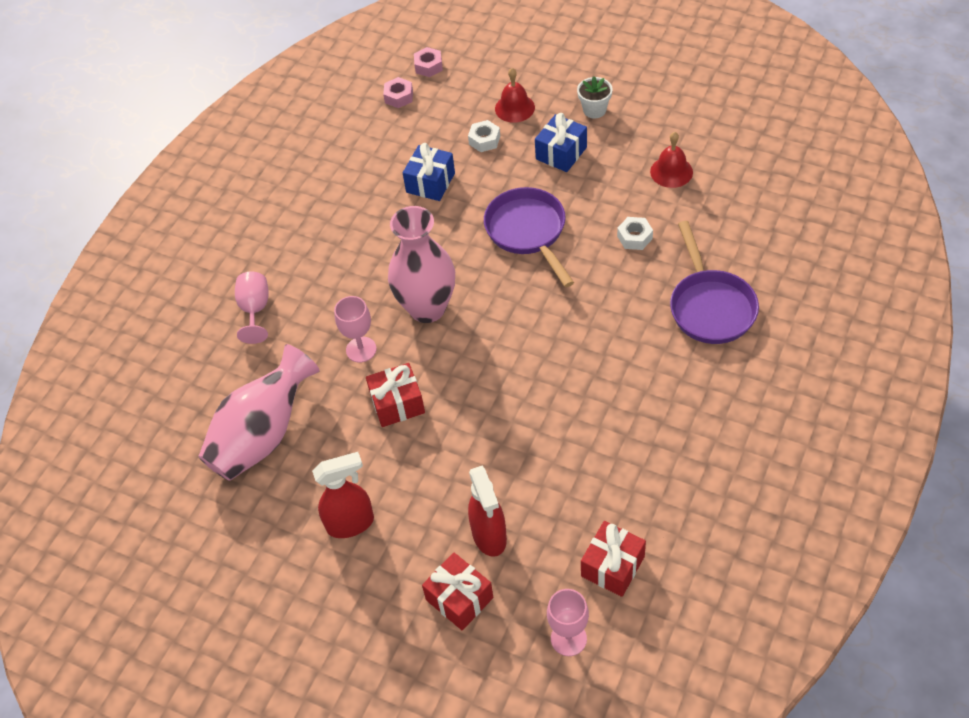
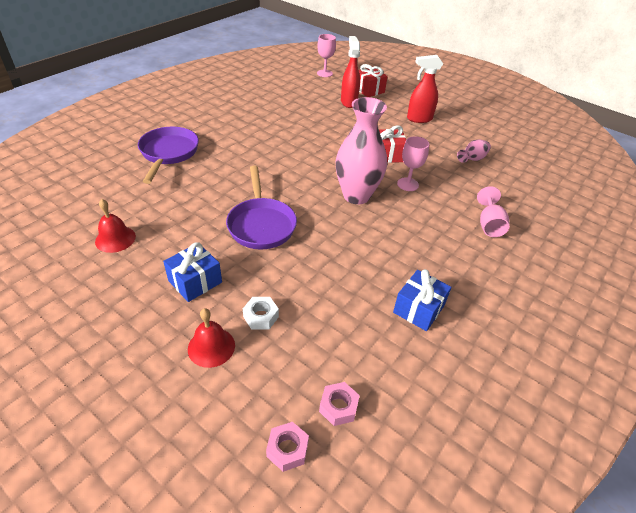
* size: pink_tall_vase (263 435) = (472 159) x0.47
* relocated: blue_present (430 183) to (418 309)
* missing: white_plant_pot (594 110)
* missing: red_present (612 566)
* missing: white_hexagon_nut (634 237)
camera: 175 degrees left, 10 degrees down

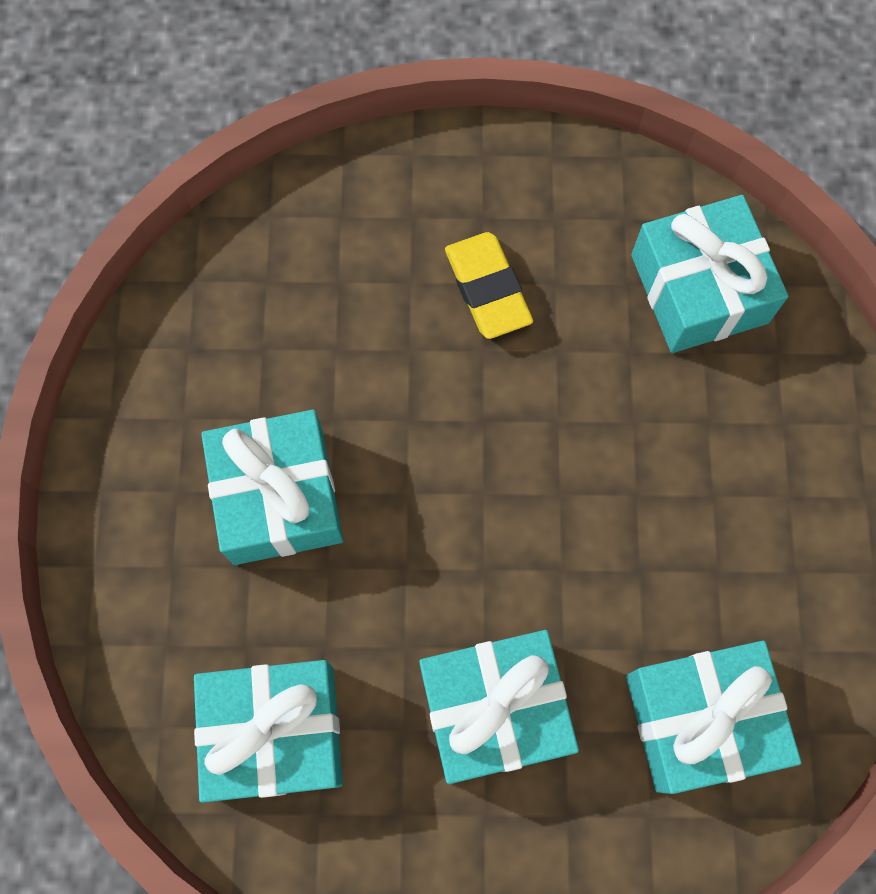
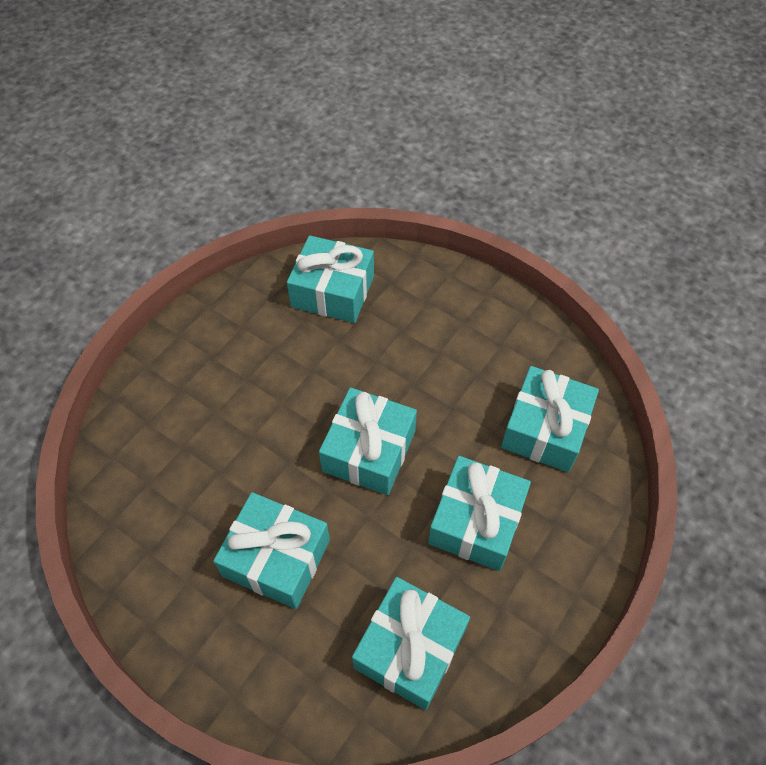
* missing: bright_yellow_eraser (487 289)
* appeared: turquoise_present (369 451)
camera: 55 degrees left, 15 degrees down

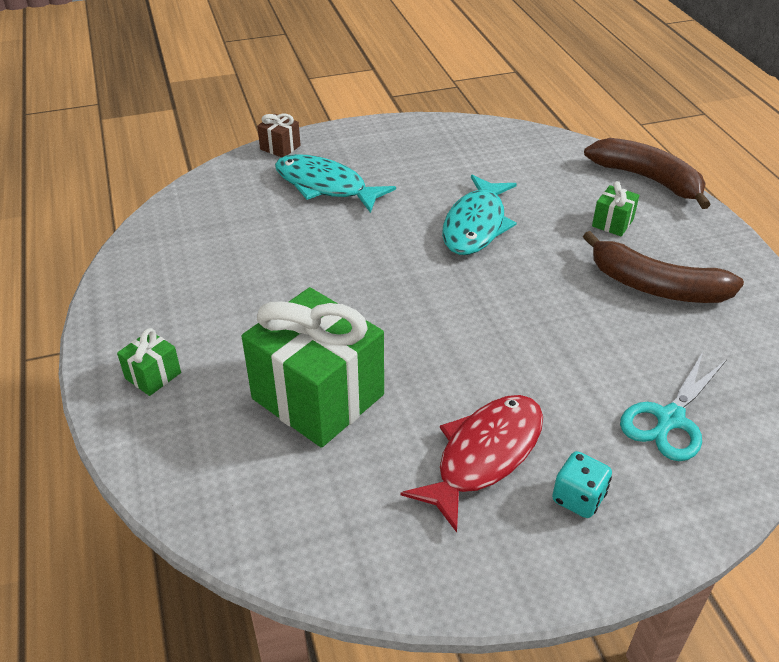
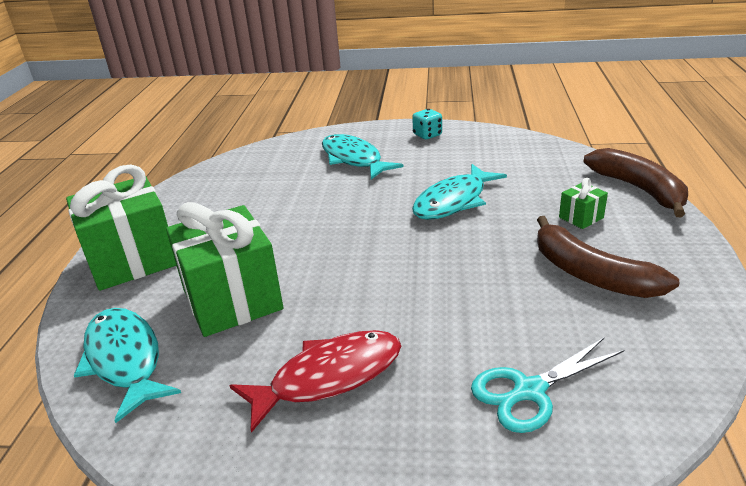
* size: emerald_present (153 375) = (133 260) x2.34
* missing: dark_brown_present (280 147)
* relocated: turquoise_dice (578 498) to (427 135)
* appeared: turquoise_fish (125 360)
camera: 25 degrees right, 10 degrees down

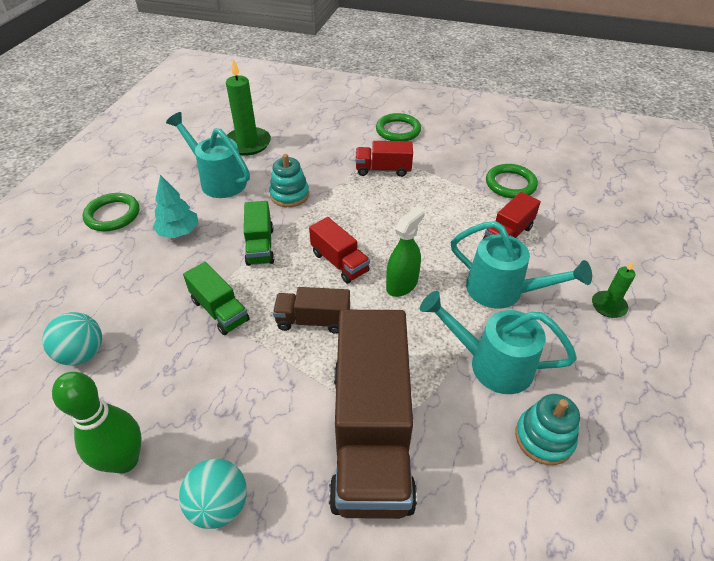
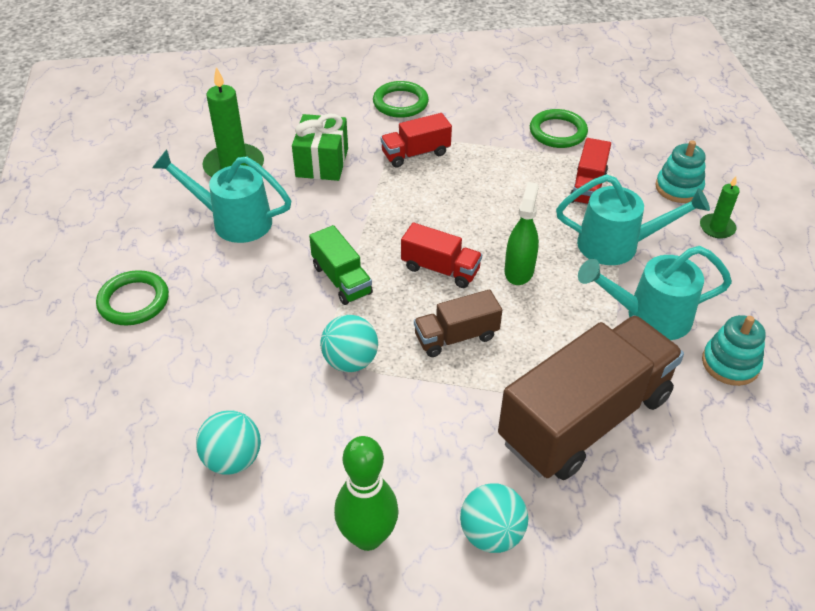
* missing: turquoise_fir_tree (179 232)
* exchanged: emerald_lorry (220 310) to turquoise_ball (350 361)
* relocated: turquoise_ring_stacker (289 195) to (678 188)
* spun: dark_brown_lorry (371 434) = (585 419) 105 degrees counterclockwise
* appeared: emerald_present (322 163)
camera: 25 degrees left, 0 degrees up

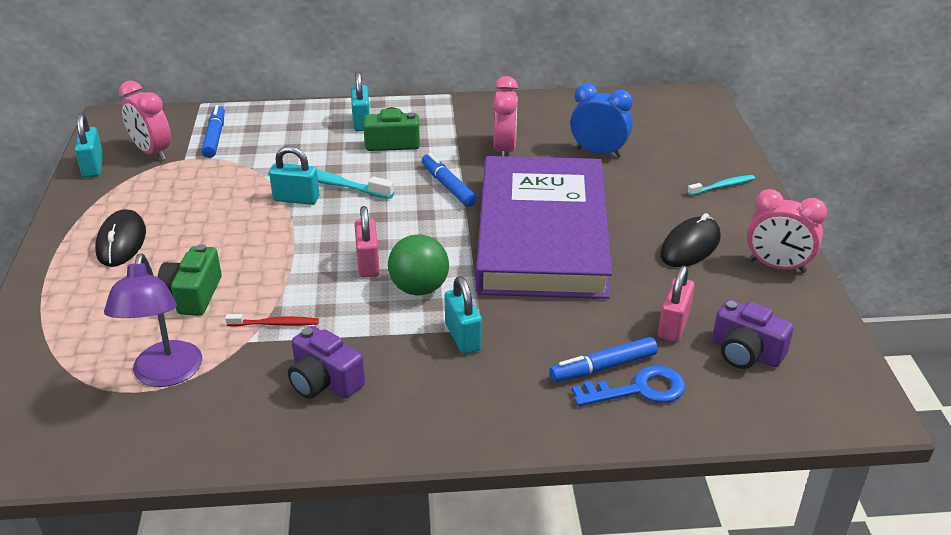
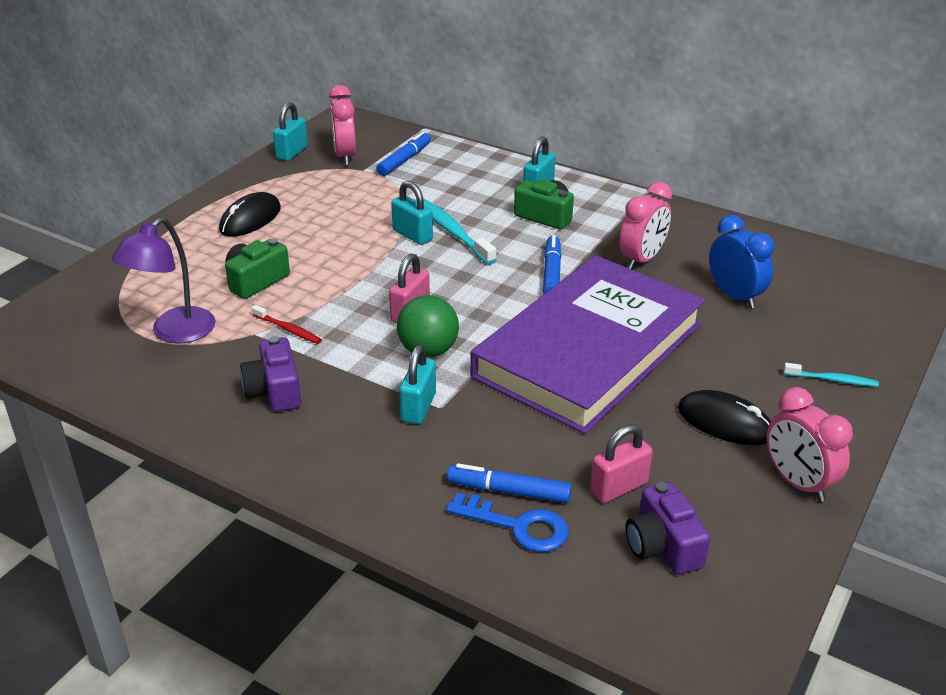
* spun: black_computer_mouse (690 246) = (725 423) 45 degrees clockwise
camera: 35 degrees right, 0 degrees up

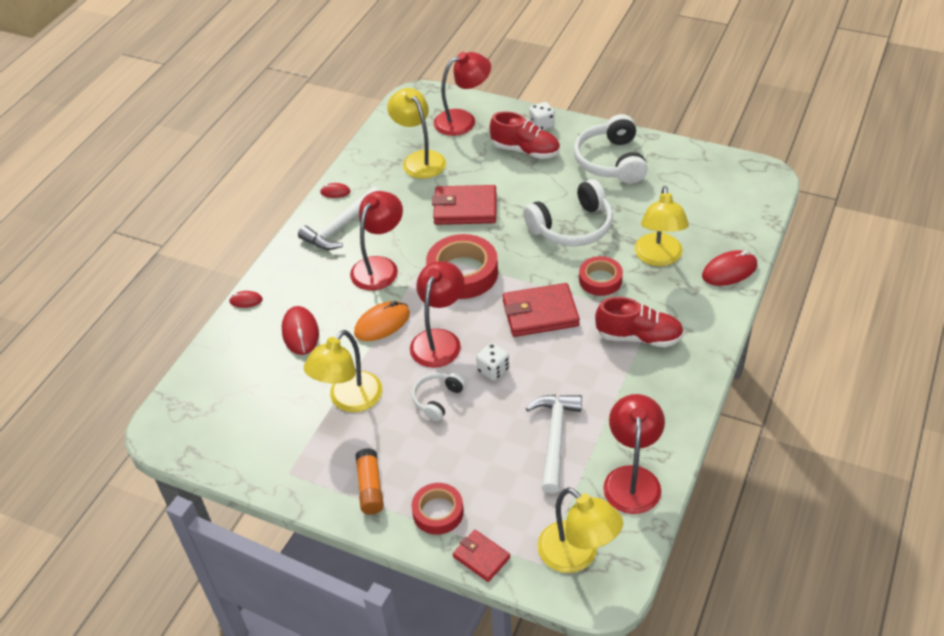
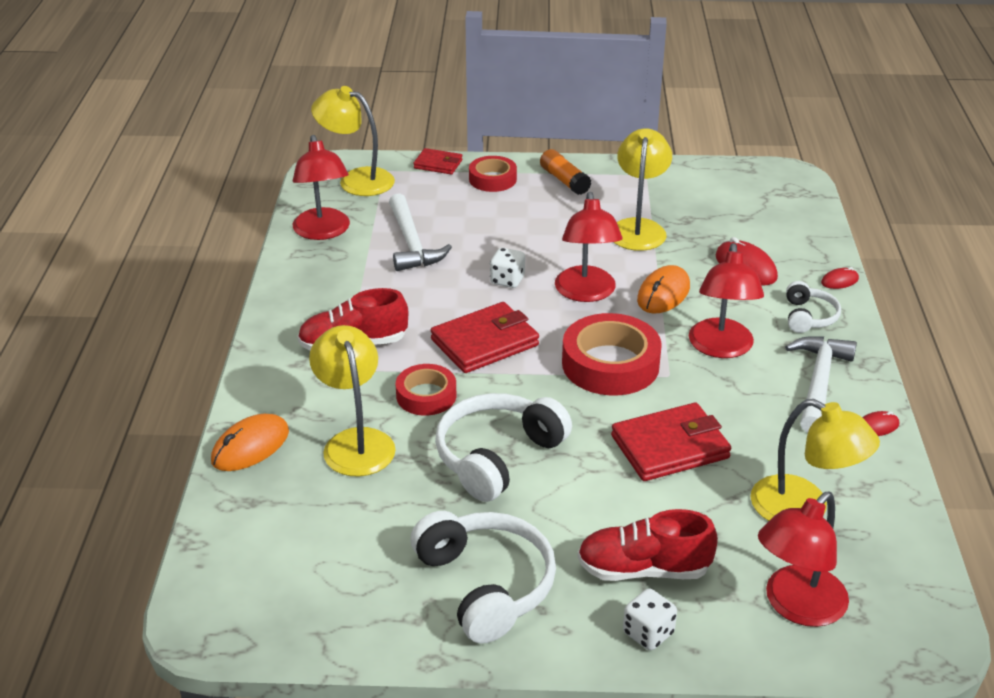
* relocated: white_over-ear_headphones (437 399) to (808 317)
* colour: red_computer_mouse (729 271) to orange-coloured_computer_mouse (250 446)
camera: 155 degrees right, 10 degrees down

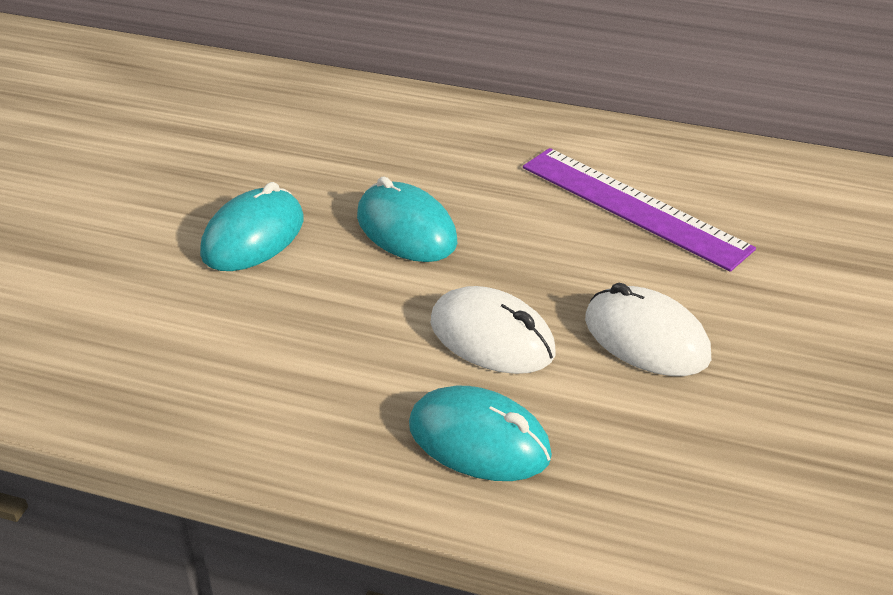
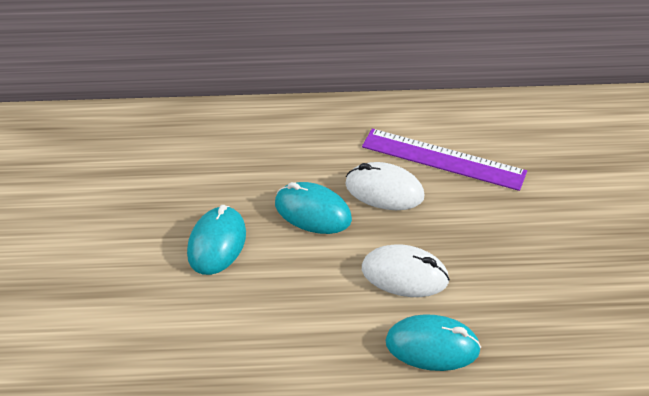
* relocated: white_computer_mouse (646 338) to (384 190)
camera: 20 degrees left, 5 degrees up

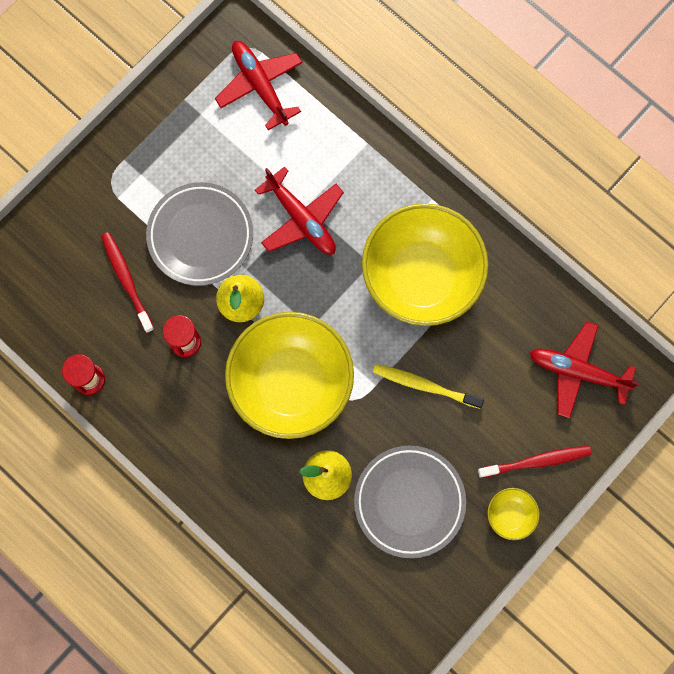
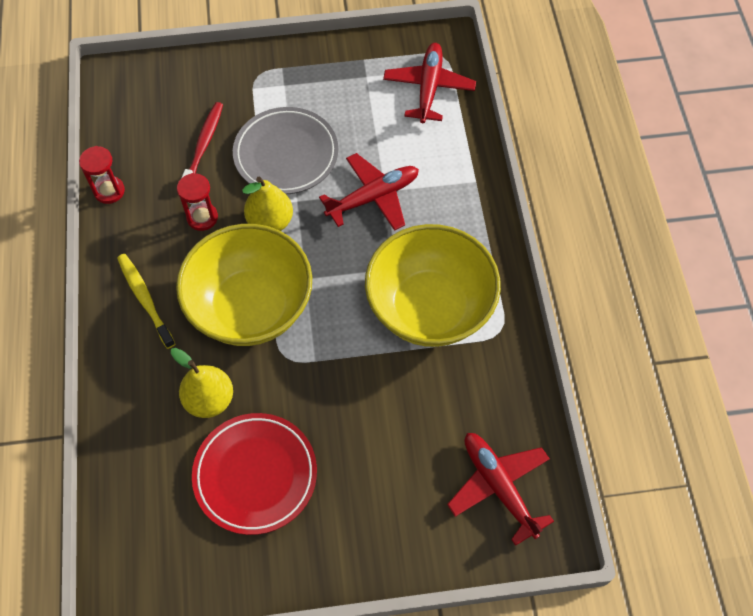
* spun: red_plane (301 219) = (373 197) 120 degrees counterclockwise
* colour: gray_flat_dish (409 502) to red_flat_dish (255 475)
* relocated: bright_yellow_dental_brush (425 386) to (145 299)
* missing: red_dental_brush (536 461)
* missing: bright_yellow_bowl (510 515)
camera: 40 degrees right, 15 degrees down

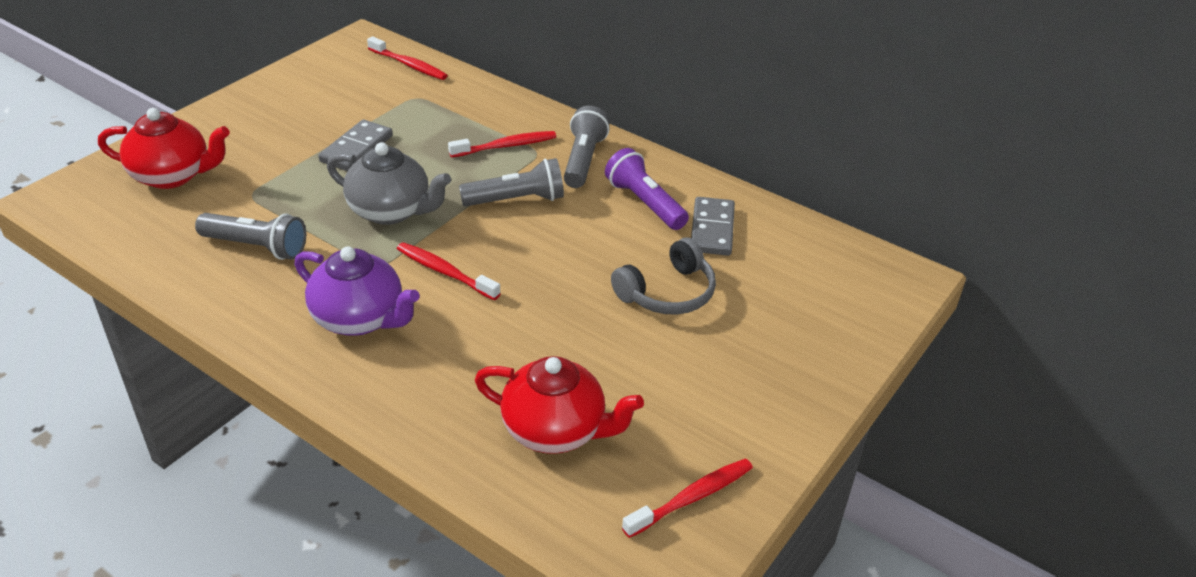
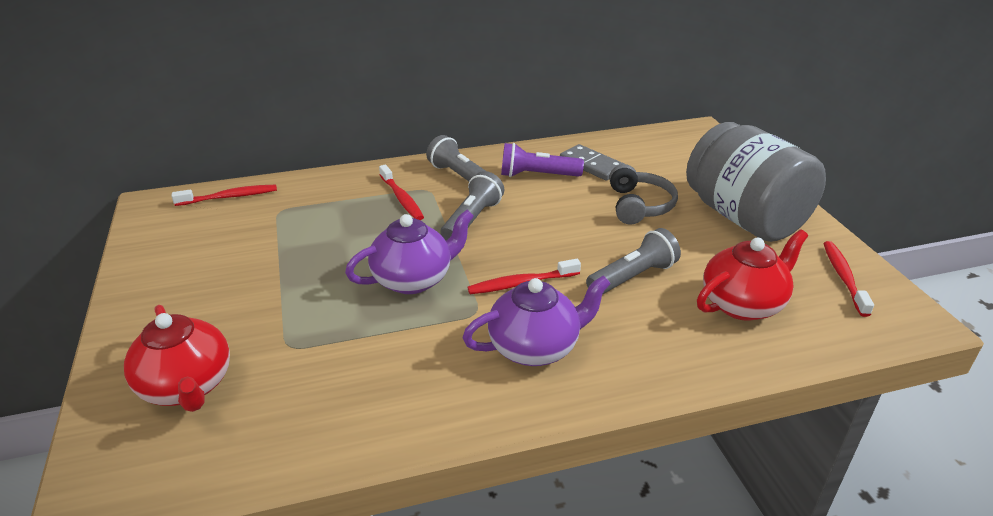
* spun: red_tea_pot (172 176) = (187 386) 105 degrees clockwise
* relocated: gray_pocket_torch (256 247) to (632 277)
* missing: gray_domino_tile (356 148)
* colour: gray_tea_pot (391 211) to purple_tea_pot (413 279)
* spun: red_dental_brush (506 146) = (401 198) 135 degrees clockwise
* appeared: gray_jam_jar (744 217)
camera: 50 degrees left, 5 degrees down

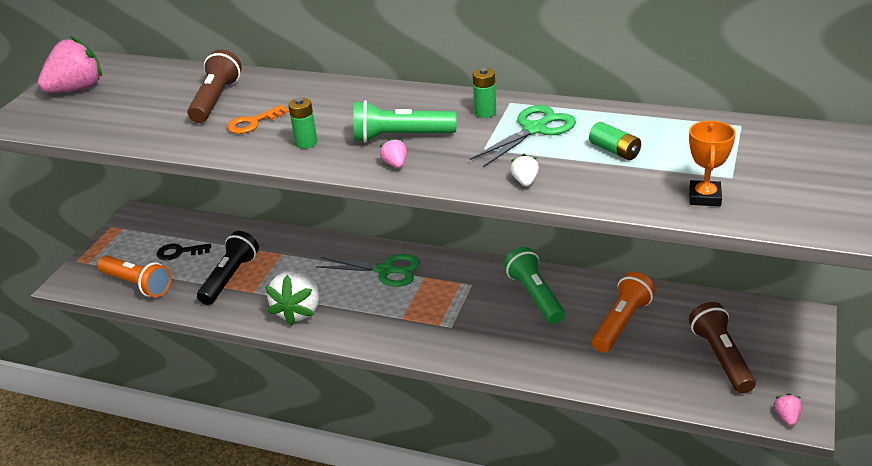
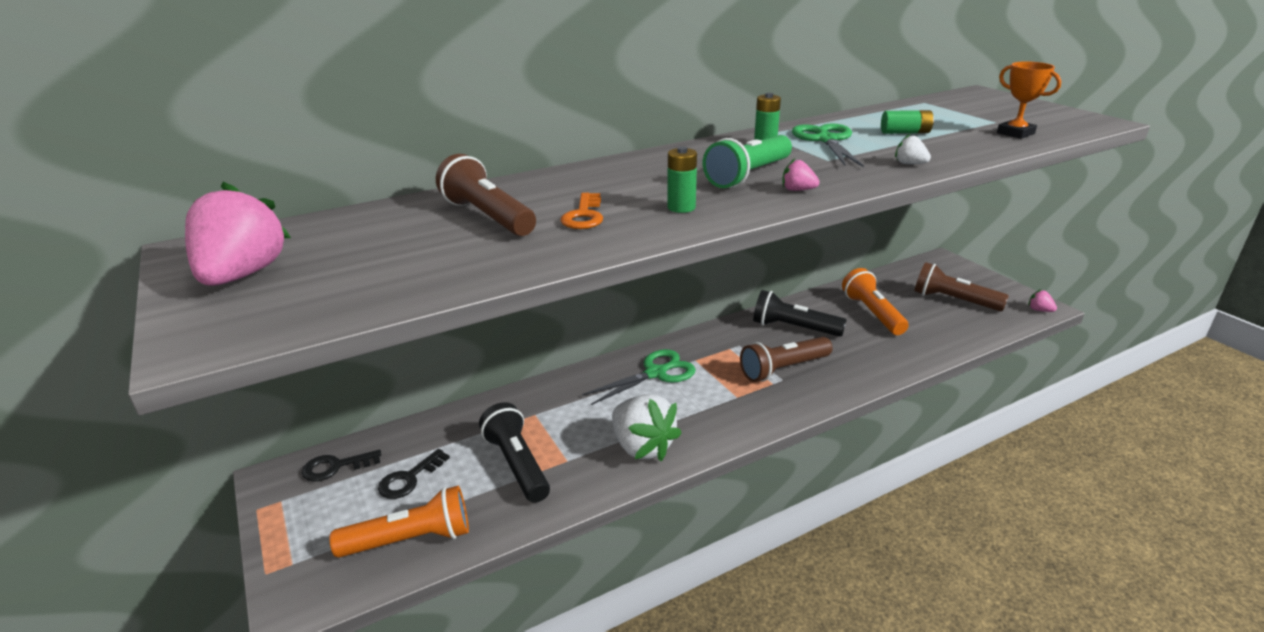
* colour: emerald_pocket_torch (535 296) to black_pocket_torch (793 328)
* appeared: black_door_key (335 467)
* appeared: dark_brown_pocket_torch (783 369)
camera: 50 degrees left, 5 degrees down

